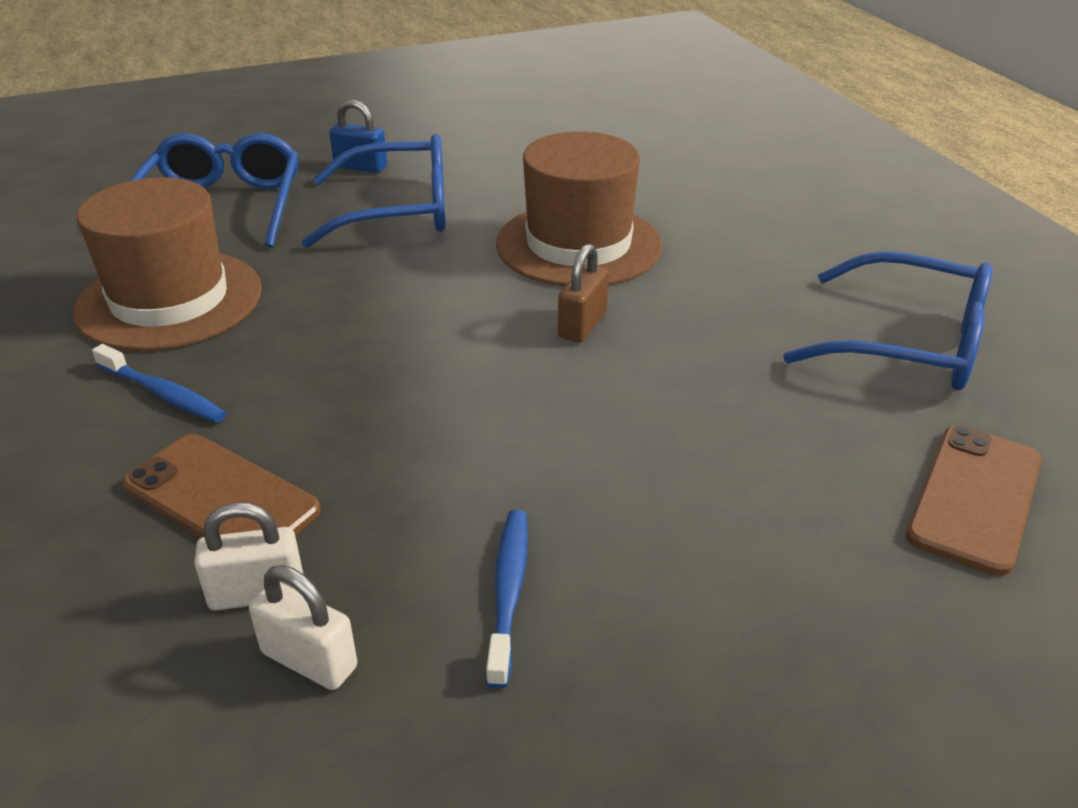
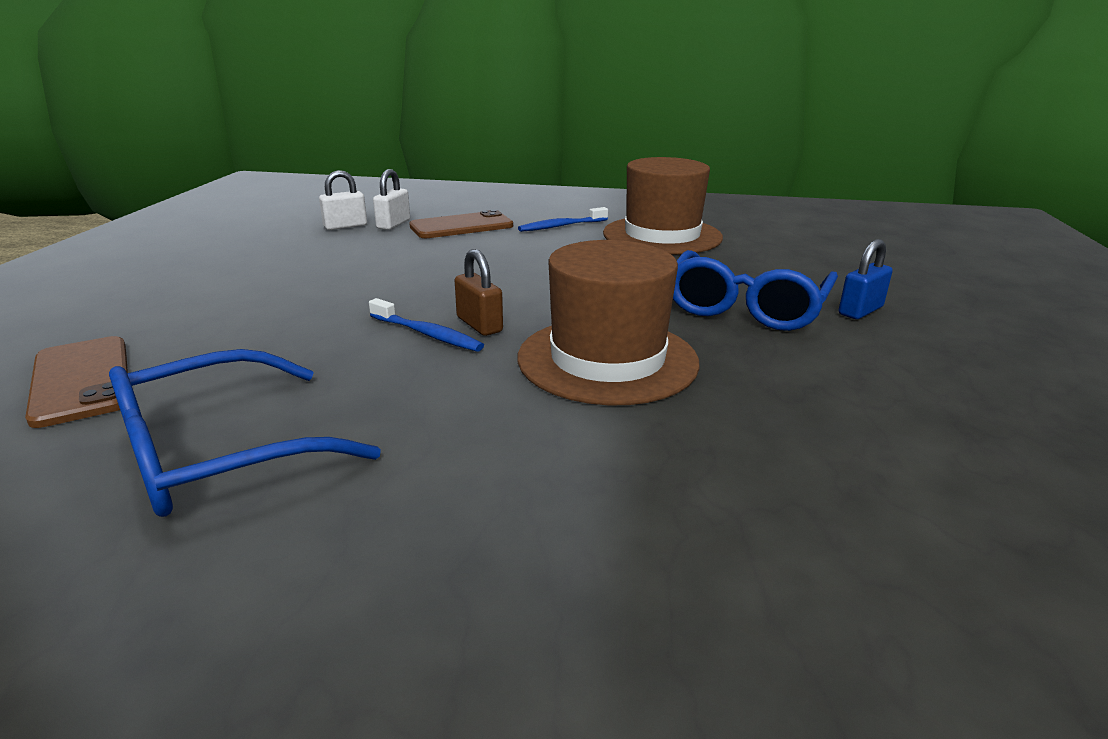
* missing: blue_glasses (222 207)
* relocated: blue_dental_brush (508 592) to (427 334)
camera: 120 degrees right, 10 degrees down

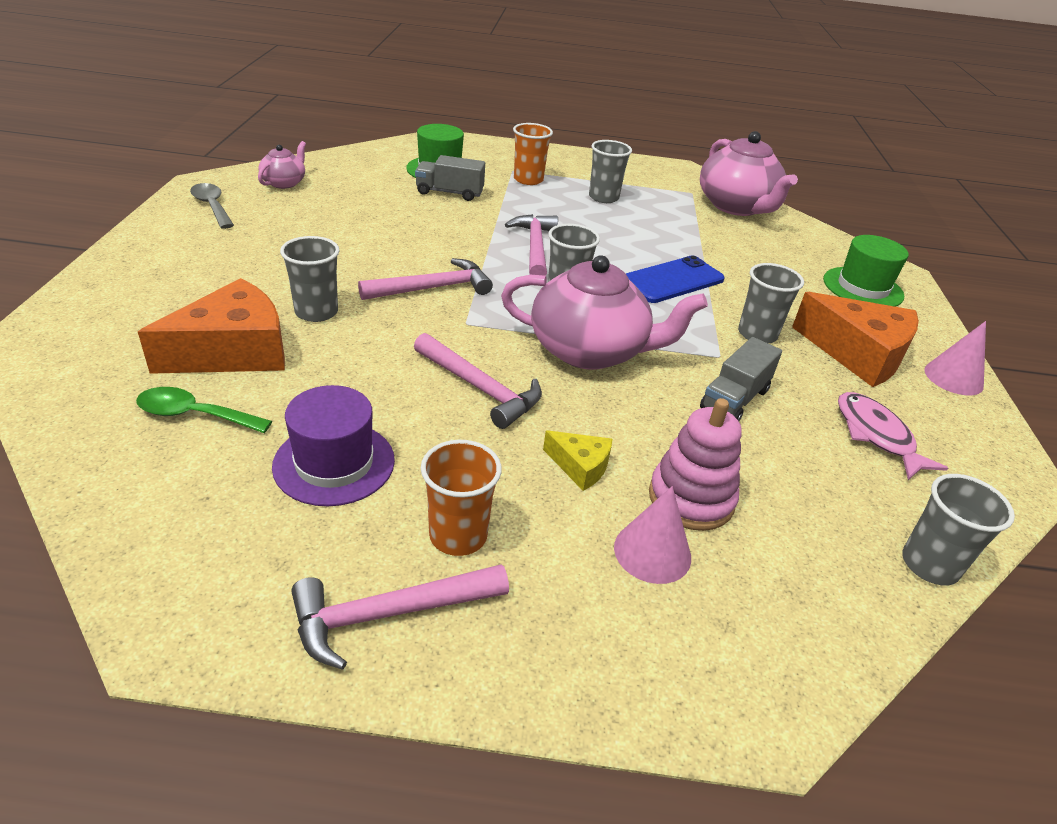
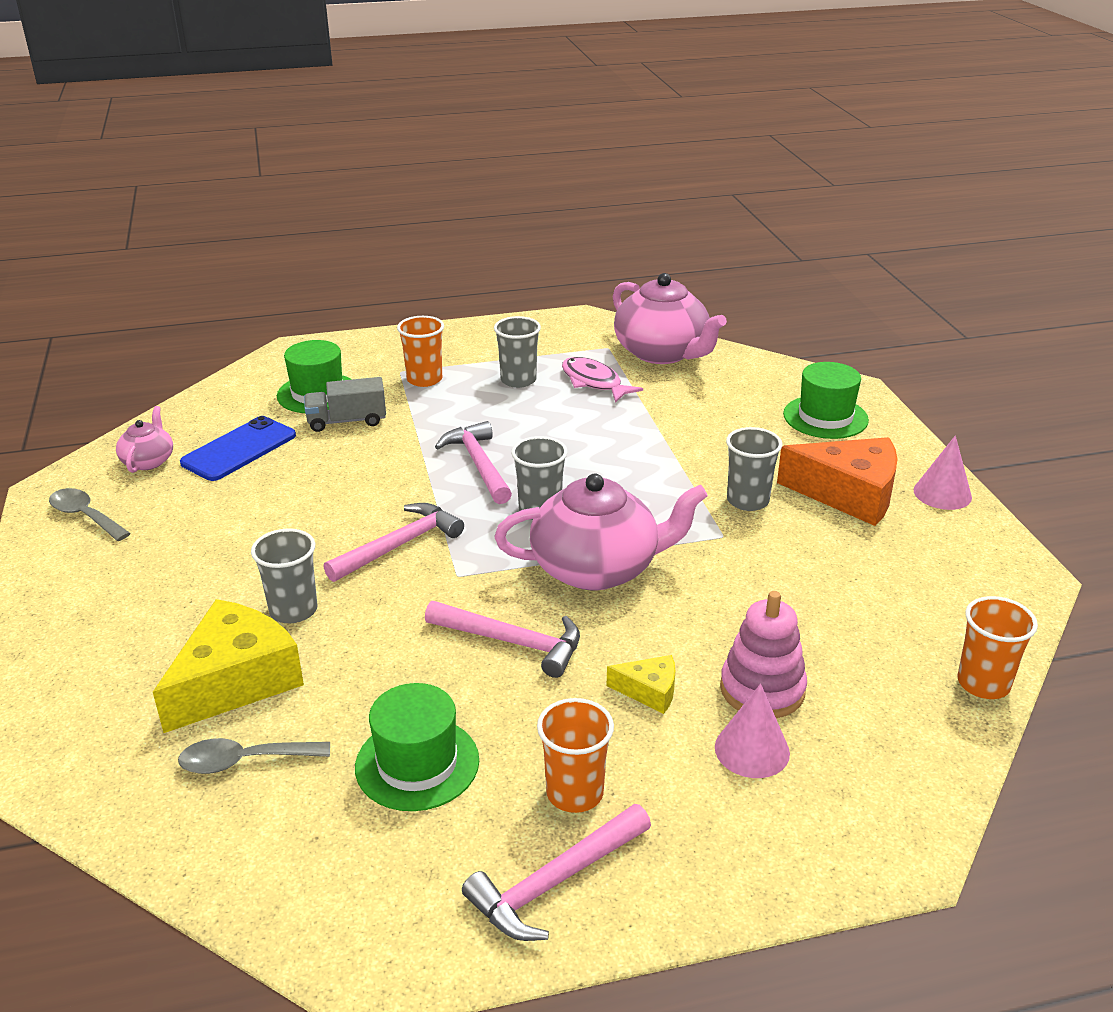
* colour: emerald_spoon (194 415) to gray_spoon (244 761)
* colour: orange-coloured_cheese (233 351) to bright_yellow_cheese (235 681)
* colour: purple_top_hat (334 463) to emerald_top_hat (417 763)
* relocated: blue_phone (672 280) to (239 449)
* missing: gray_lorry (734 399)
* relocated: pink_fish (876 435) to (594 382)
* colour: gray_cup (929 565) to orange-coloured_cup (983 683)
camera: 15 degrees left, 5 degrees down

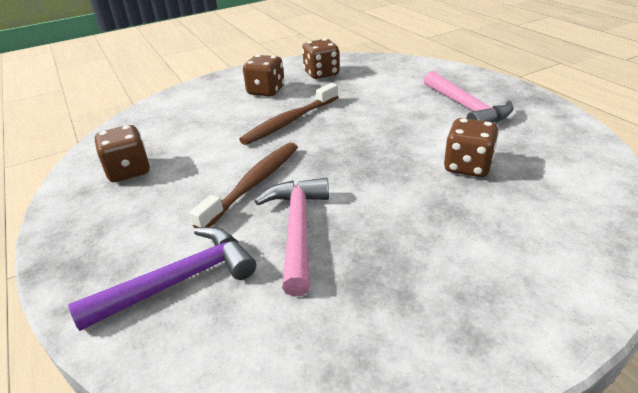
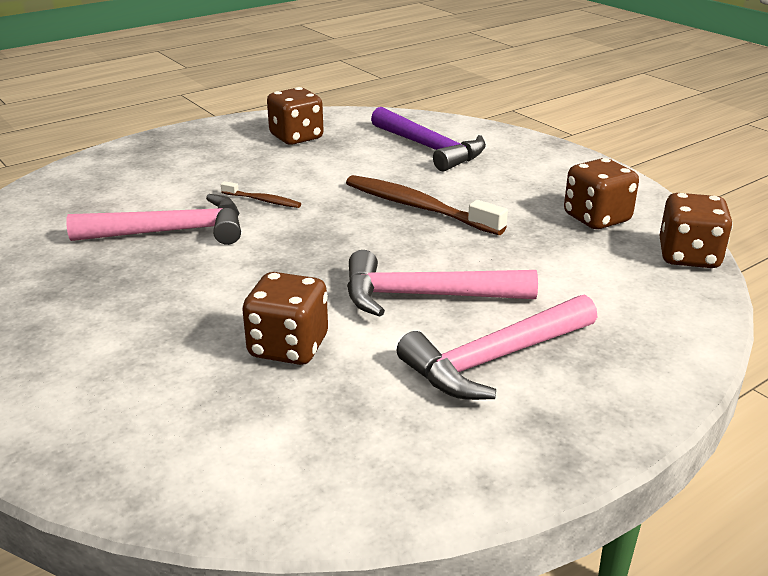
* relocated: purple_carpenter's_hammer (179 280) to (430 148)
* size: dark_brown_dental_brush (253 184) = (263 200) x0.49
* relocated: dark_brown_dice (266 91) to (688 256)
* appeared: pink_carpenter's_hammer (425 296)
camera: 80 degrees right, 5 degrees down

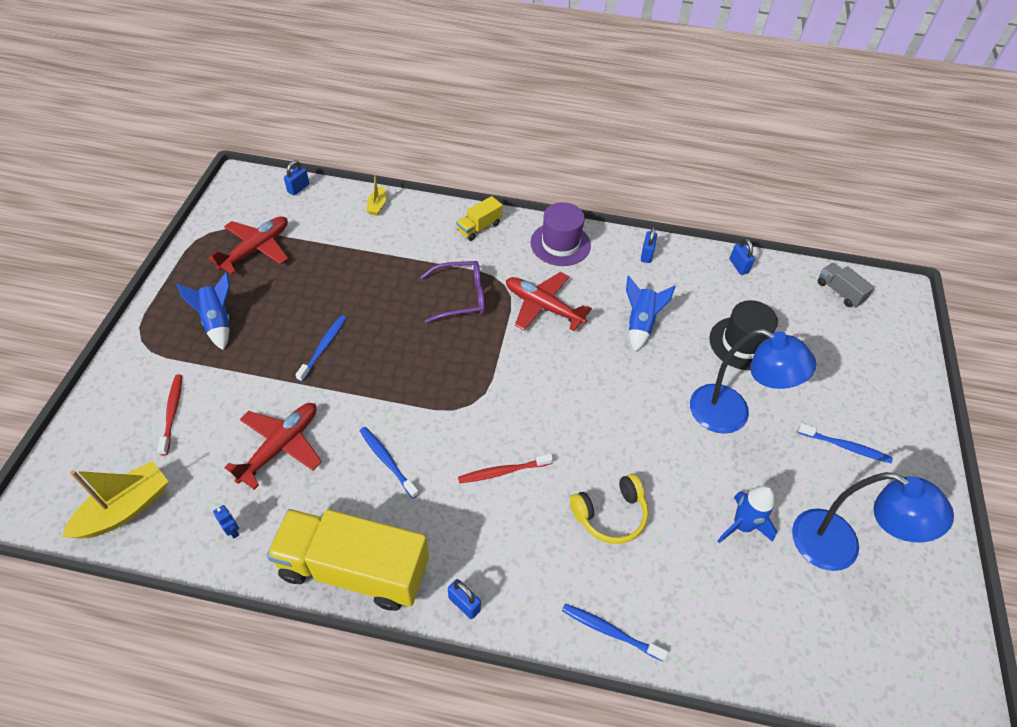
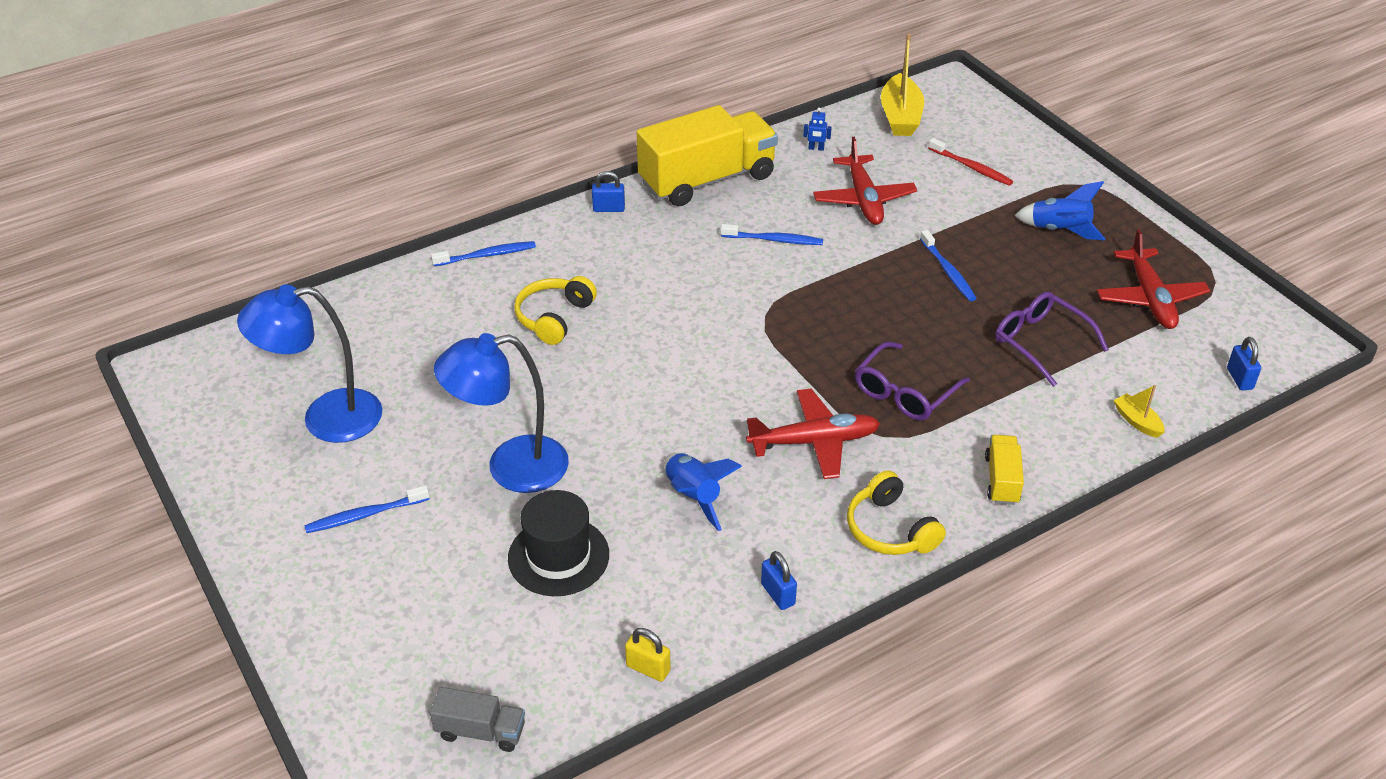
* missing: red_dental_brush (503 471)
* exchanged: purple_top_hat (560 244) to bright_yellow_over-ear_headphones (890 529)
* missing: blue_rocket (742 526)
* colour: blue_small_lock (738 266) to bright_yellow_small_lock (648 668)
* appeared: purple_glasses (1040 342)
camera: 140 degrees right, 10 degrees down

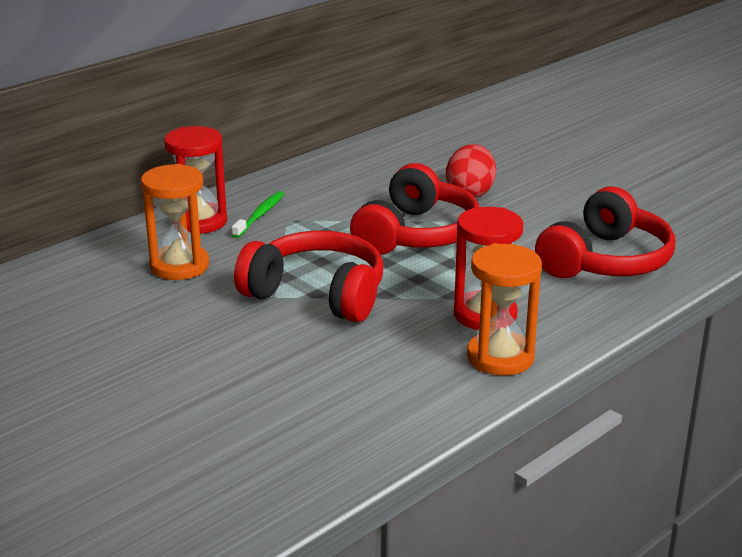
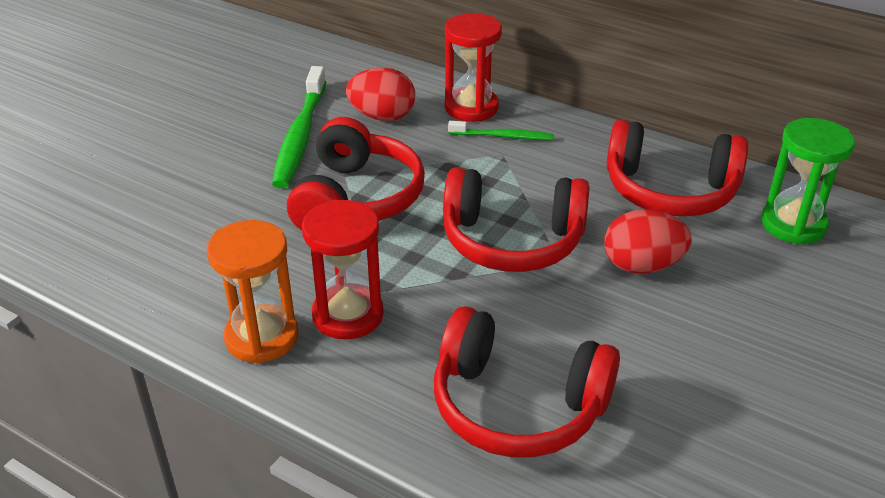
* exchanged: orange-coloured_hourglass (179 266) to red_egg_shape (382 116)
* appeared: emerald_dental_brush (300 135)
* appeared: red_over-ear_headphones (670 190)
* appeared: emerald_hourglass (793 224)
camera: 75 degrees right, 10 degrees up

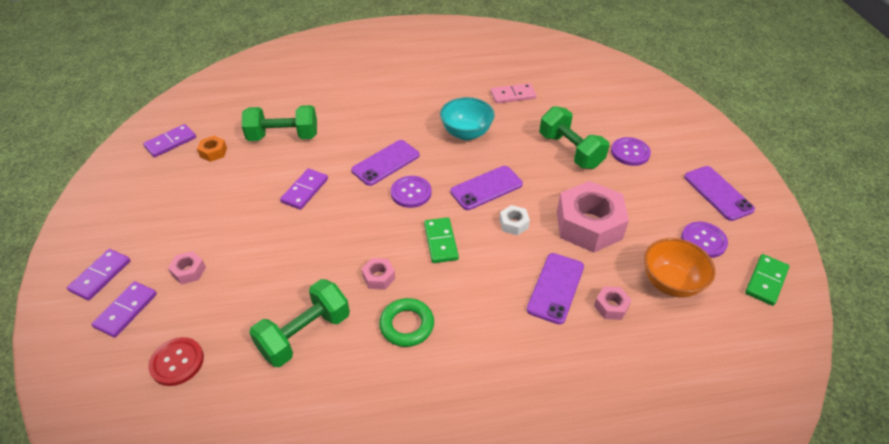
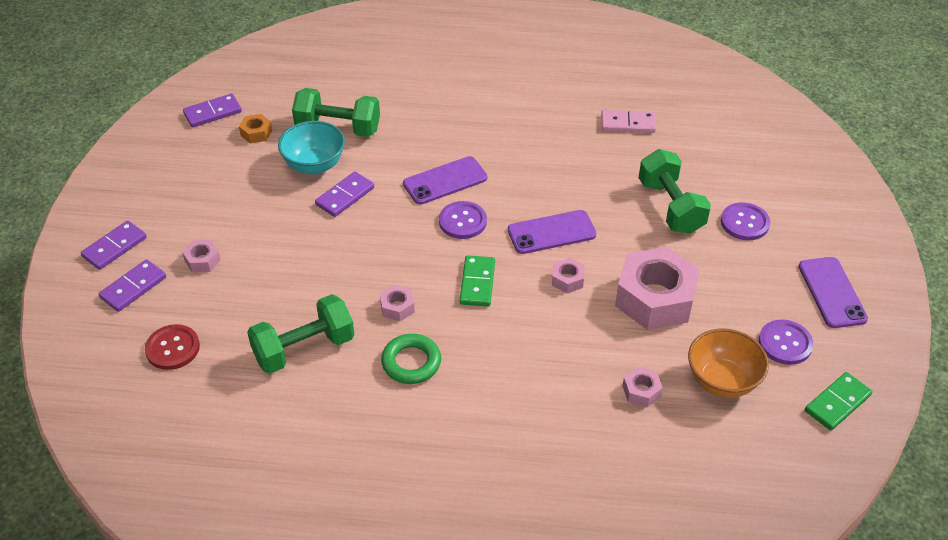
* relocated: turquoise_bowl (466 133) to (314 165)
* colour: white_hexagon_nut (513 224) to pink_hexagon_nut (567 280)
* missing: purple_phone (555 288)
camera: 15 degrees right, 0 degrees up

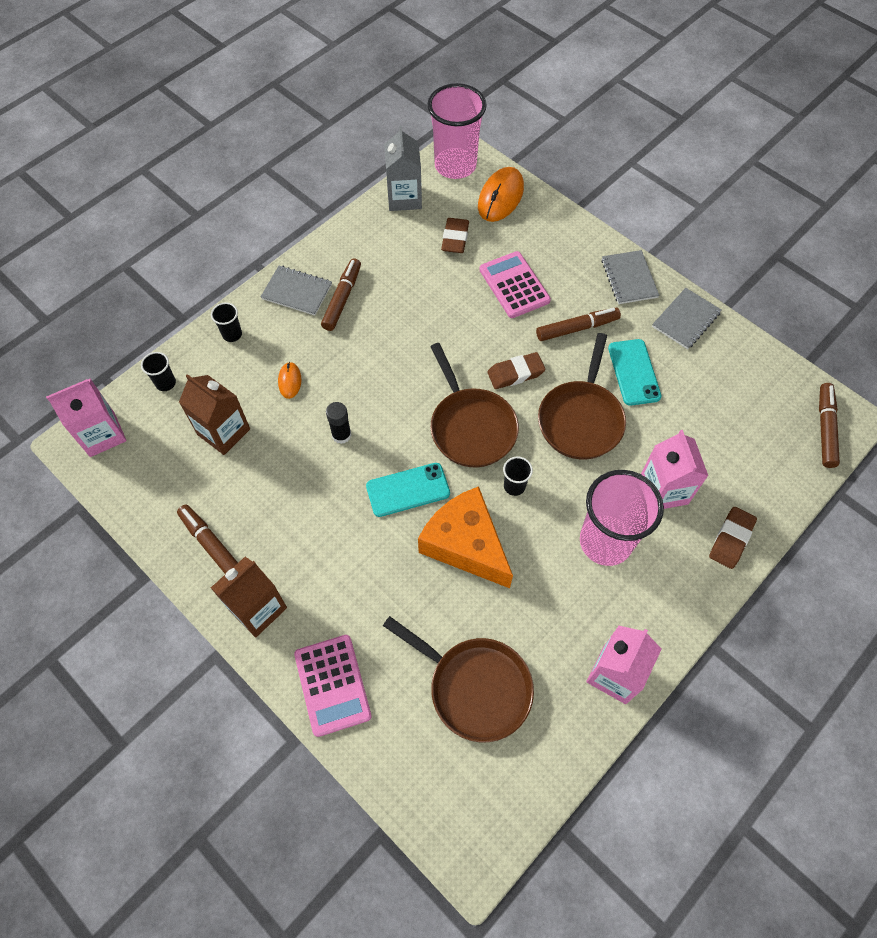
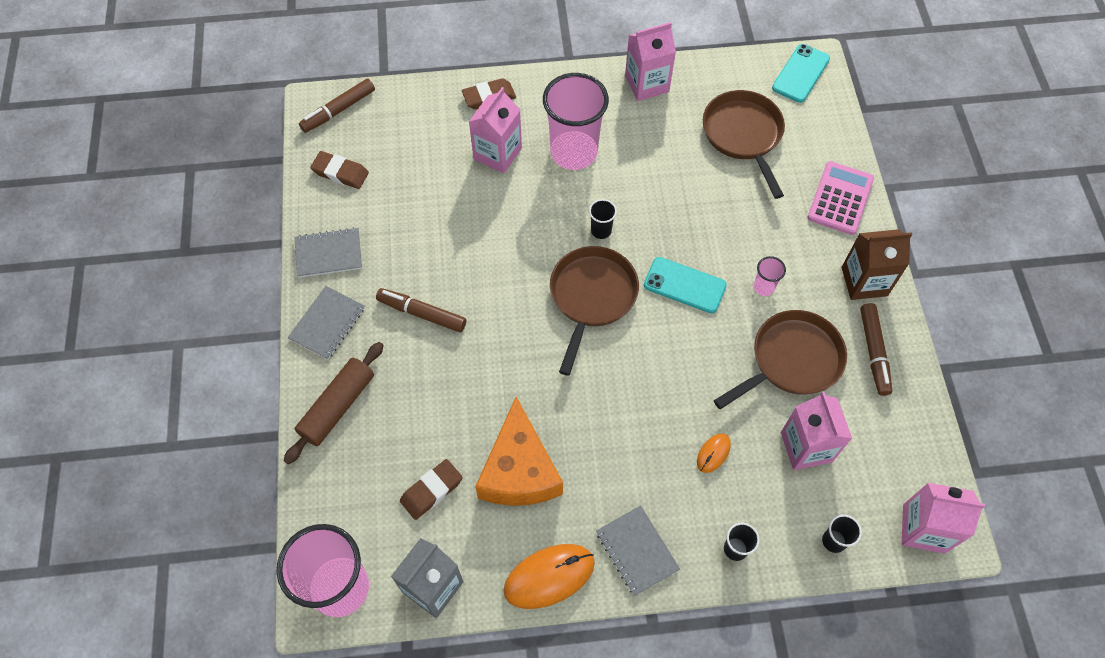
* colour: dark_brown_milk_carton (223 432) to pink_milk_carton (806 447)
* missing: dark_brown_marker (342 298)
* missing: black_glue_stick (341 435)
* relocated: orange-coloured_cheese (465 544) to (519 470)
* relocated: orange-coloured_computer_mouse (500 197) to (549 576)
* missing: pink_adding_machine (514 285)
* relocated: dark_brown_eraser (515 373) to (340 173)
* relocated: dark_brown_frying_pan (581 419) to (791 360)
* relocated: turquoise_phone (634 372) to (800 73)
* appeared: dark_brown_rolling_pin (338 407)
* appeared: pink_cup (764 287)
camera: 140 degrees left, 0 degrees up

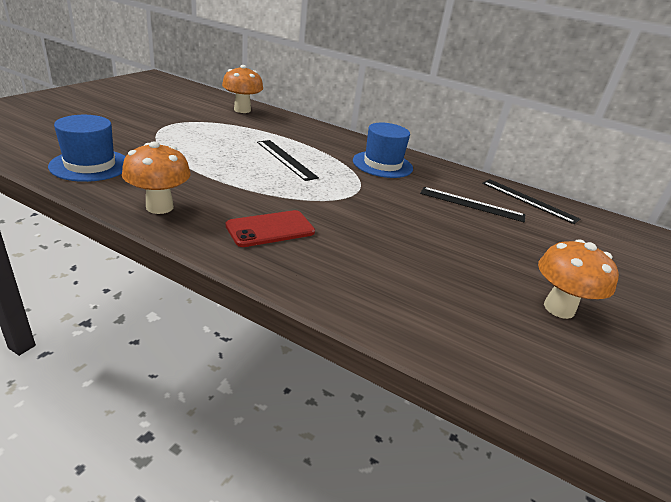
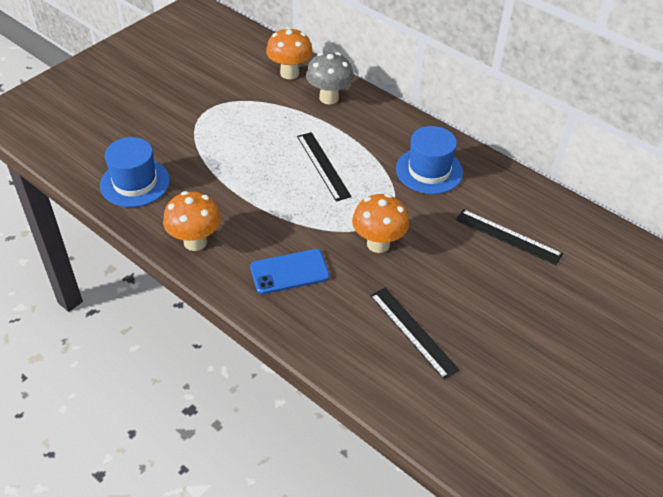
* colour: red_phone (270 229) to blue_phone (289 272)
* relocated: black_measuring_stick (529 200) to (413 332)
* relocated: orange-coloured_mushroom (559 308) to (378 244)
* appeared: gray_mushroom (329 98)
camera: 15 degrees right, 15 degrees up

